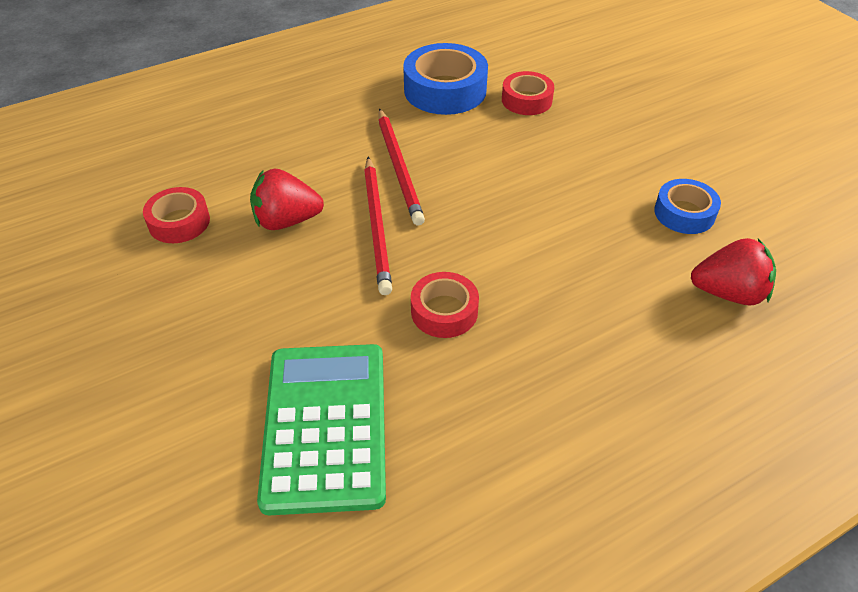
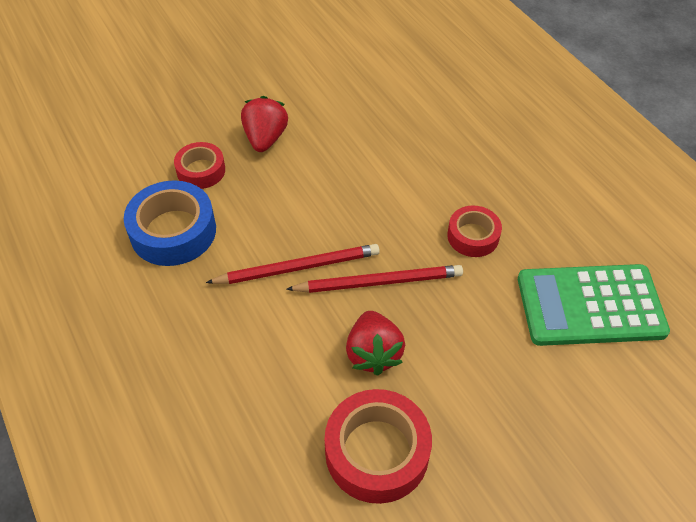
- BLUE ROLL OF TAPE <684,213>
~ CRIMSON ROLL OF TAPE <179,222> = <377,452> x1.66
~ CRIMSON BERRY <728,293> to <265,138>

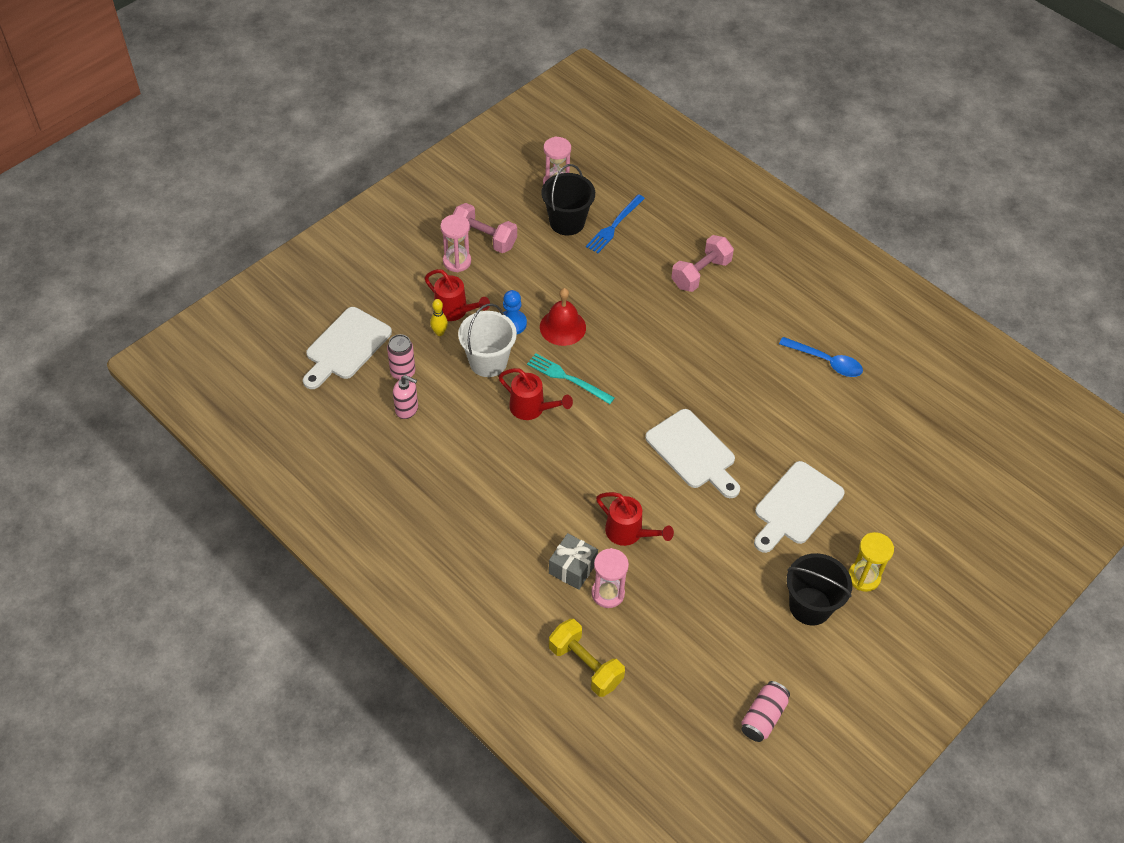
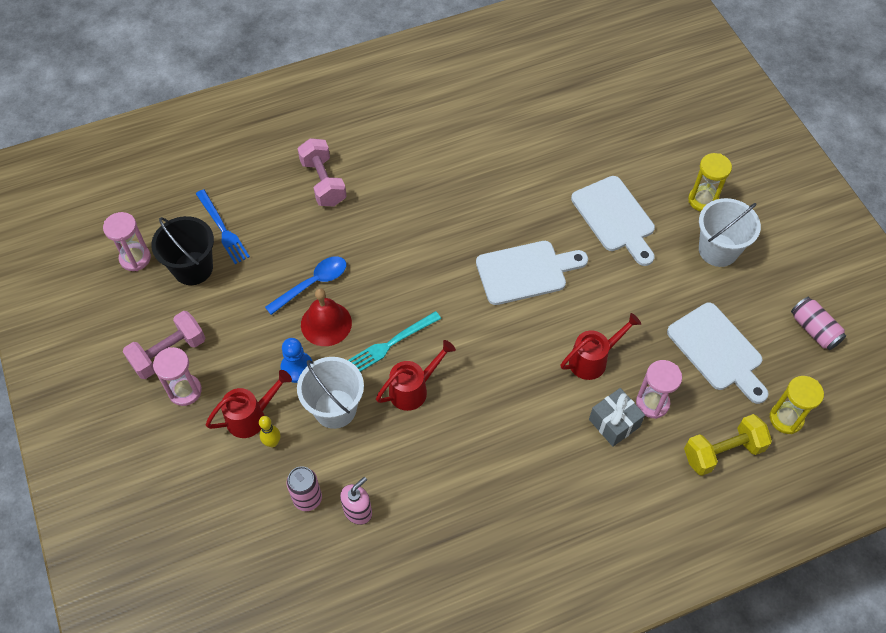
~ WHITE CUTTING BOARD <346,347> to <717,350>
~ BLUE TABLESPOON <826,361> to <312,284>
~ BLACK PAIL <810,606> to WHITE PAIL <718,250>
+ YELLOW SANDGLASS <786,418>

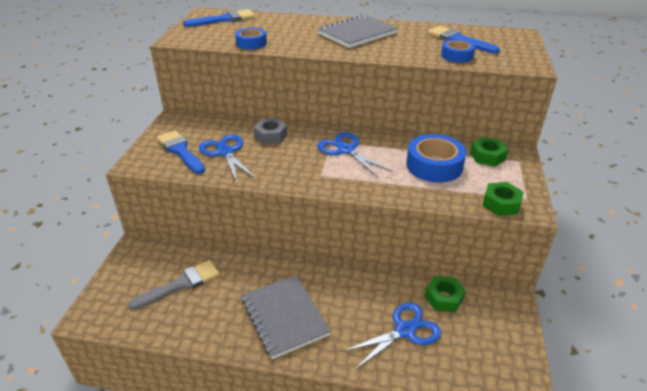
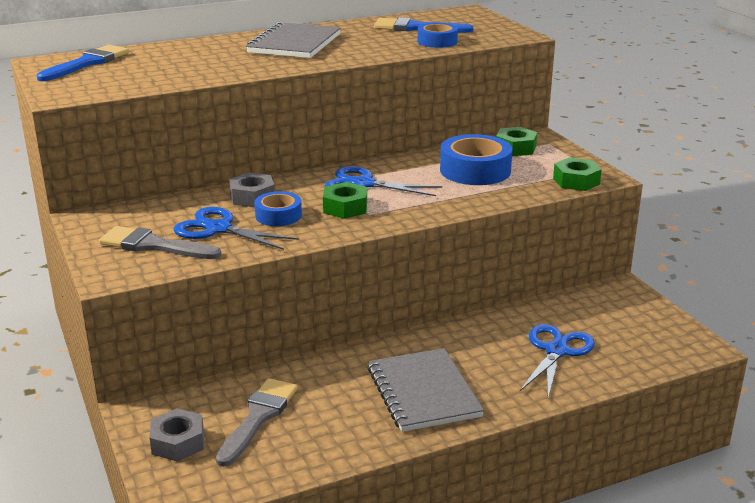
~ BLUE ROLL OF TAPE <251,43> to <278,215>
~ BLUE BRUSH <180,151> to ASH-GREY BRUSH <153,245>
~ ASH-GREY EXERCISE BOOK <284,317> = <423,392> 45 degrees clockwise
~ EMERALD HEXAGON NUT <444,298> to <345,207>
+ ASH-GREY HEXAGON NUT <178,442>

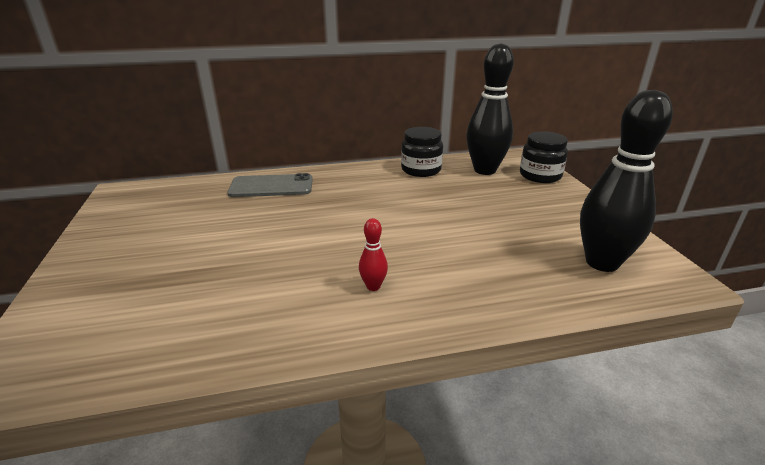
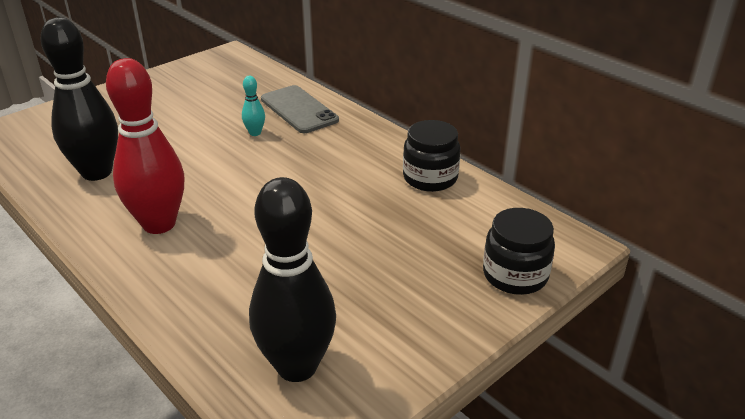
~ BLACK BOWLING PIN <485,170> to <97,172>
~ CRIMSON BOWLING PIN <373,286> = <159,224> x2.37
+ TURQUOISE BOWLING PIN <255,133>

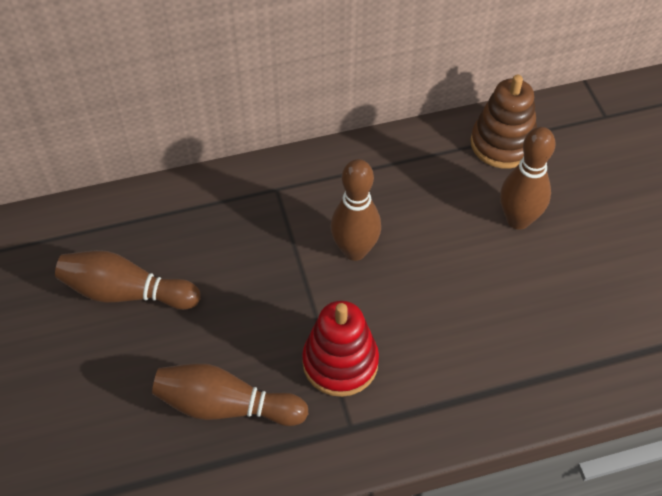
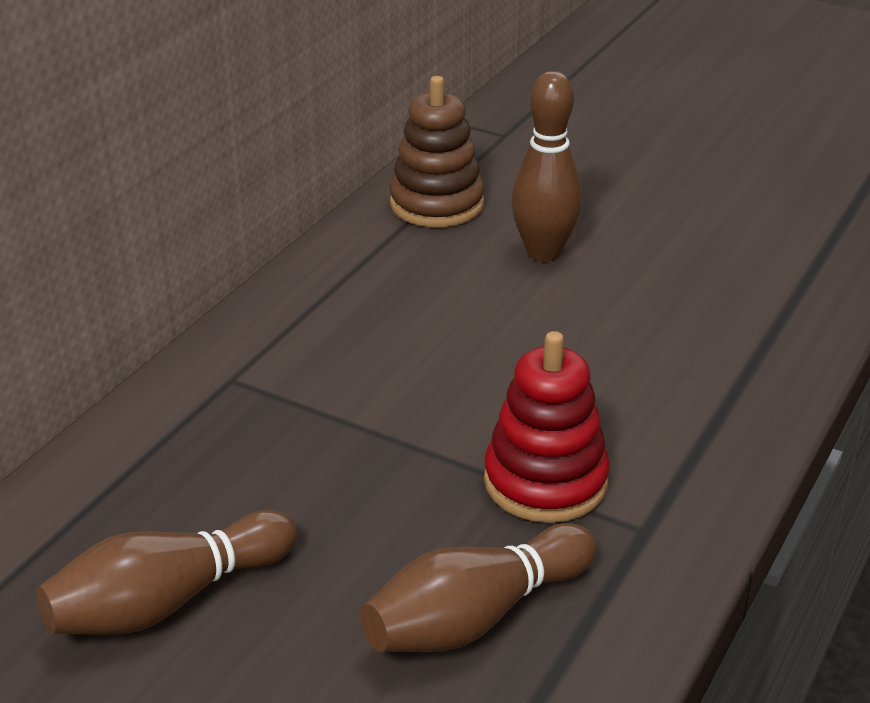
- DARK BROWN BOWLING PIN <355,250>

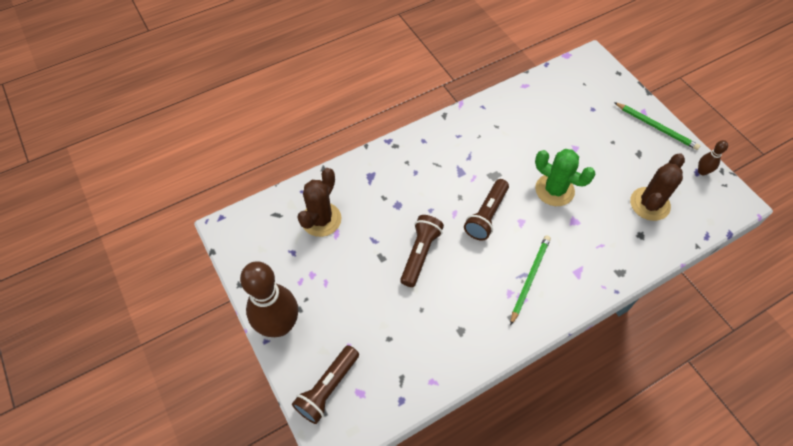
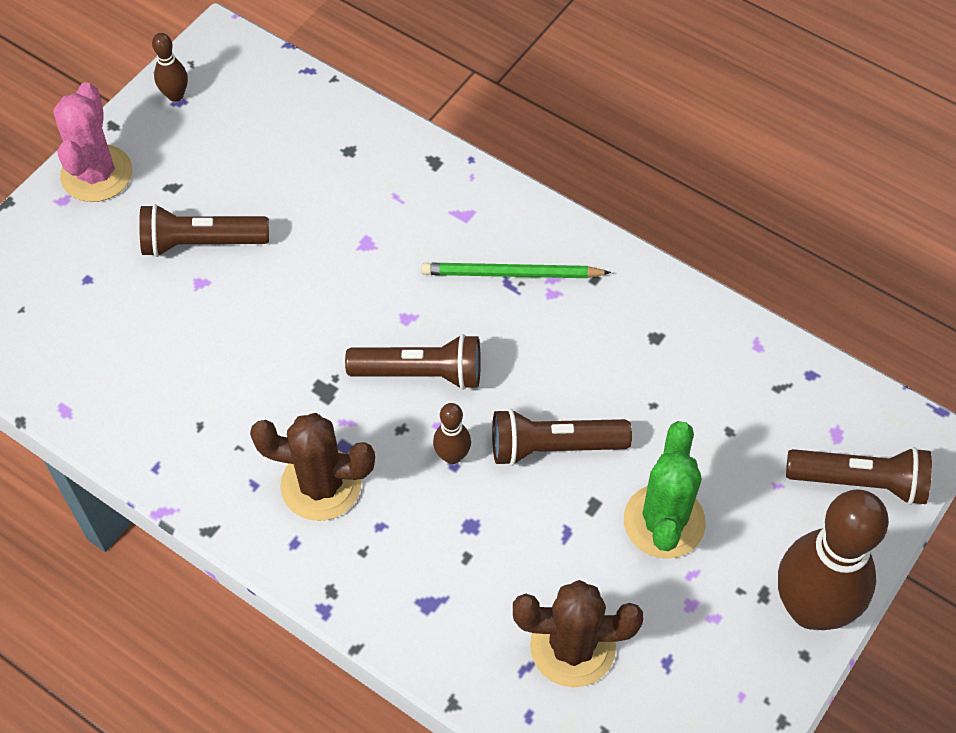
~ EMERALD WOODEN PENCIL <656,127> to PINK PRICKLY PLANT <97,174>
~ EMERALD PRICKLY PLANT <554,190> to <664,521>
~ DARK BROWN PRICKLY PLANT <649,204> to <321,485>
+ DARK BROWN TORCH <201,243>
+ DARK BROWN BOWLING PIN <452,456>

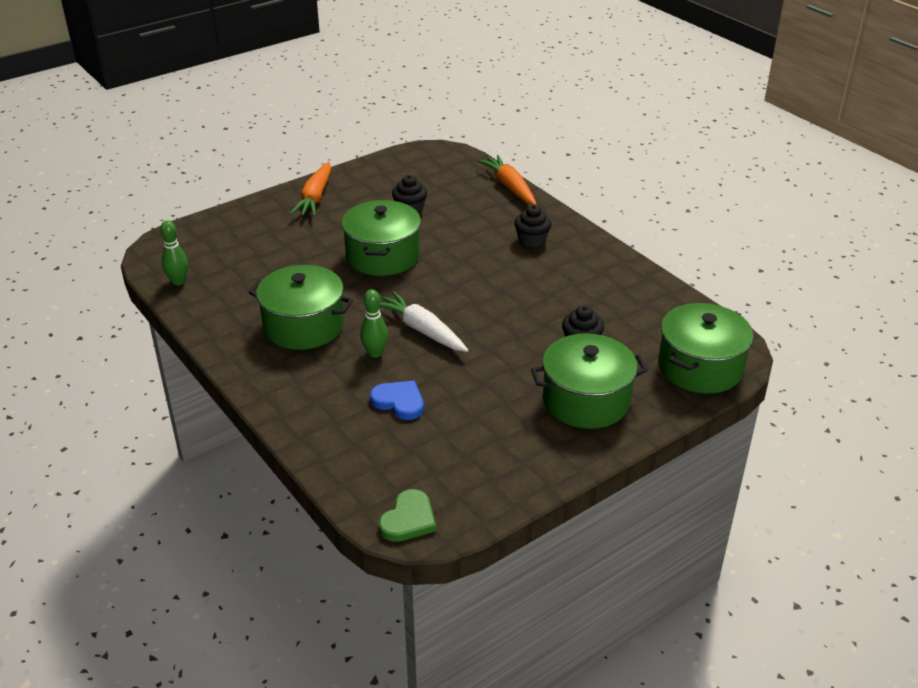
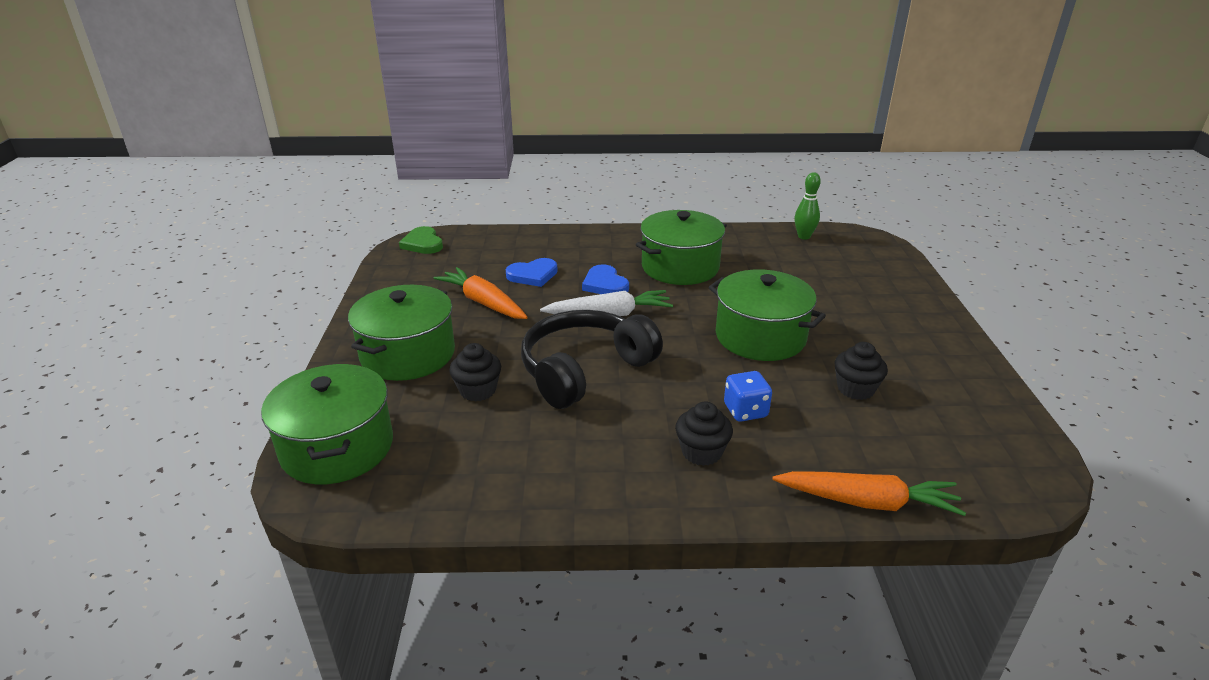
~ ORANGE CARROT <315,197> to <483,302>
~ EMERALD BOWLING PIN <375,353> to BLUE LOVE HEART <605,284>
+ BLACK OVER-EAR HEADPHONES <584,370>
+ BLUE DIE <745,411>

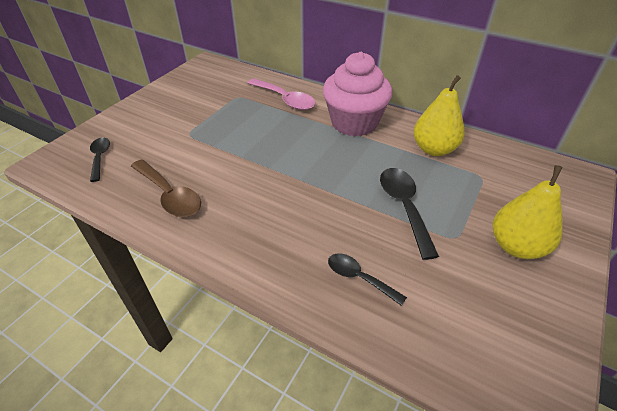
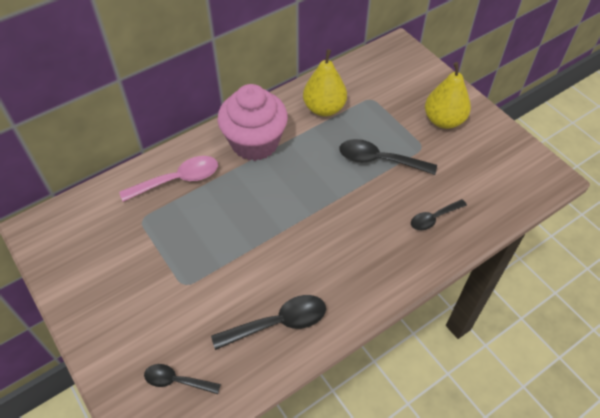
~ DARK BROWN TABLESPOON <169,195> to BLACK TABLESPOON <278,323>

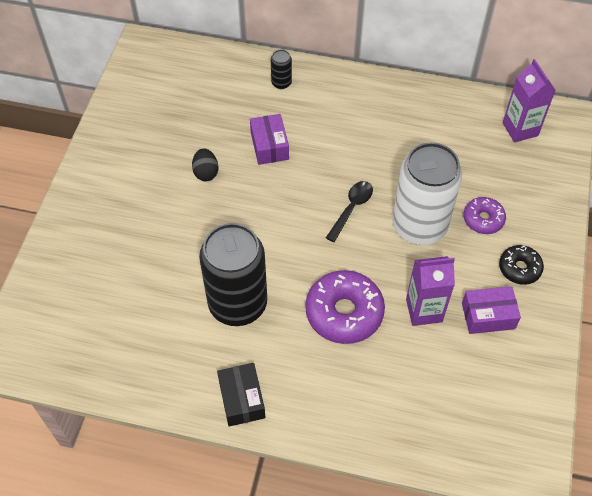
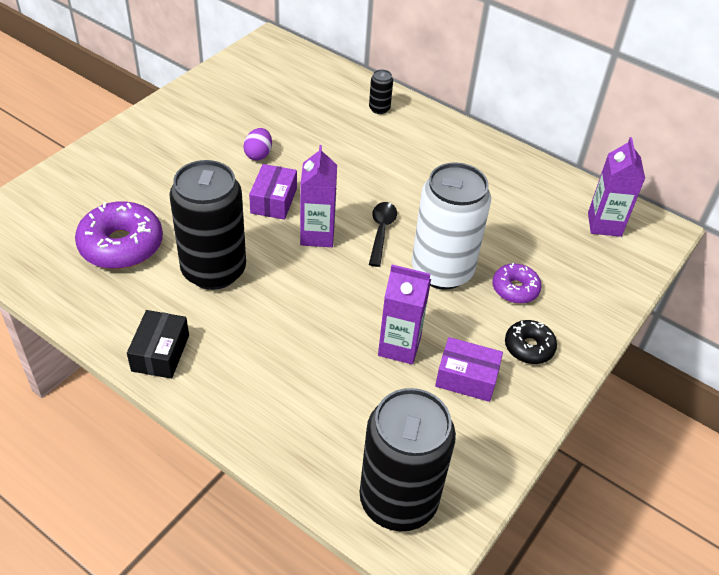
~ ROYAL PURPLE PACKAGE <269,146> to <273,201>
~ BLACK TOY EGG <206,173> to ROYAL PURPLE TOY EGG <258,154>
~ BLACK TABLESPOON <351,208> = <381,231> 45 degrees counterclockwise
~ ROYAL PURPLE DOUGHNUT <344,313> to <121,245>
+ ROYAL PURPLE CARTON <317,235>
+ BLACK TIN <398,500>

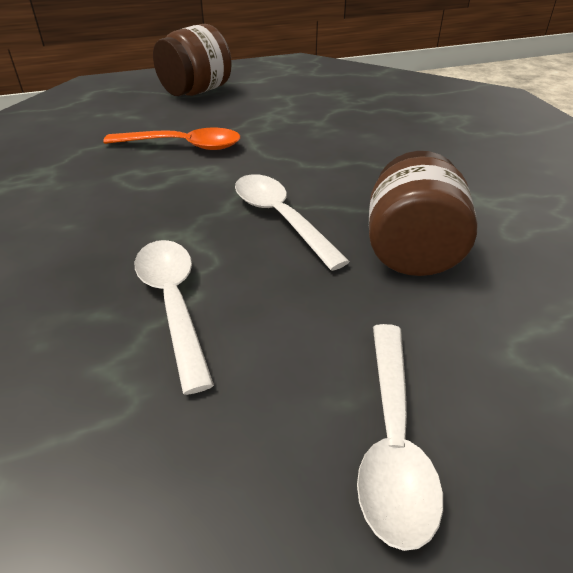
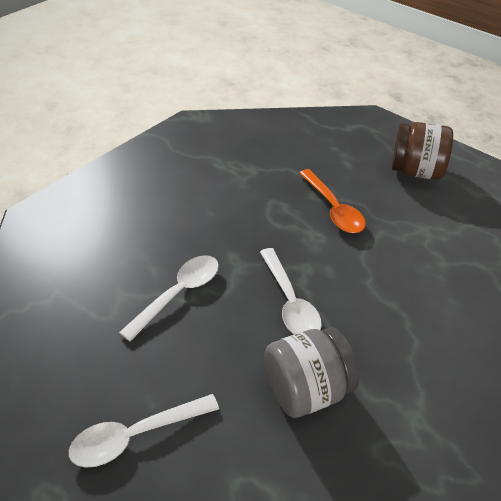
~ DARK BROWN PRESERVE JAR <411,252> to ASH-GREY PRESERVE JAR <307,390>
~ WHITE TABLESPOON <281,218> = <290,302> 135 degrees clockwise

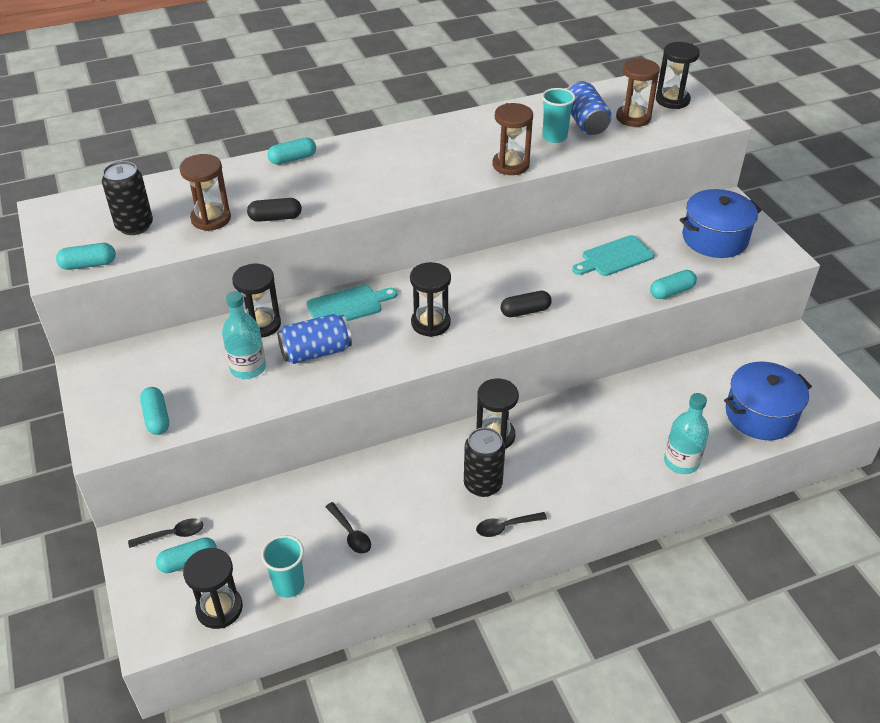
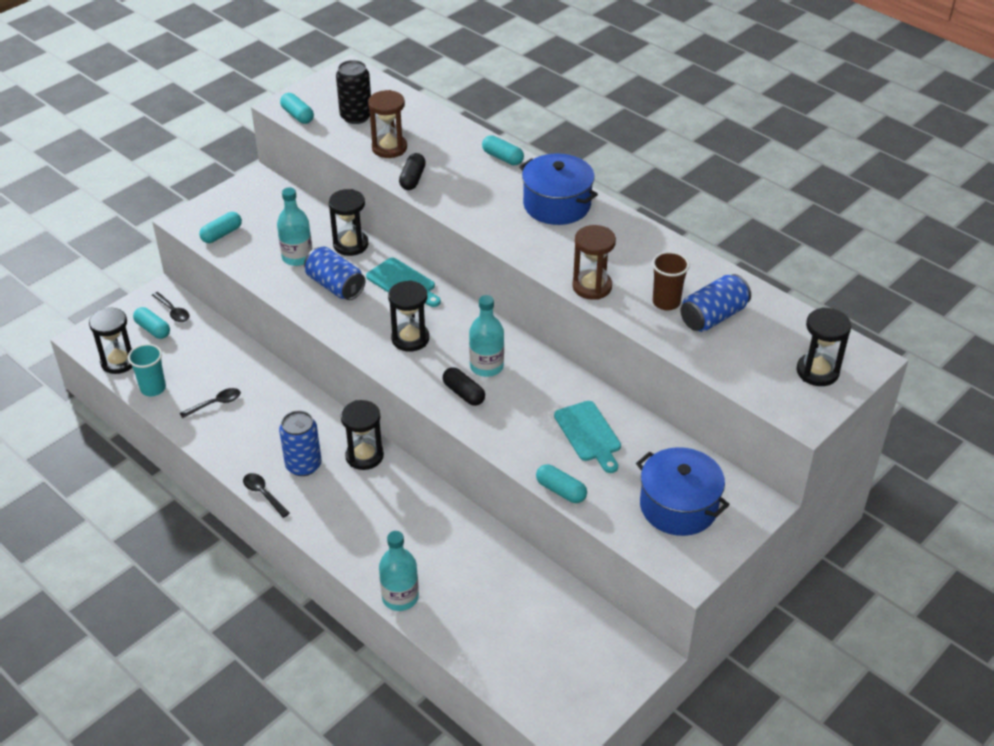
- DARK BROWN SANDGLASS <633,118>
~ TURQUOISE BEAKER <554,137> to DARK BROWN BEAKER <666,302>
~ BLACK PILL <275,218> = <412,179> 45 degrees clockwise
~ TURQUOISE CUTTING BOARD <614,257> = <589,434> 150 degrees counterclockwise
~ BLUE POT <760,415> to <557,205>
~ BLACK TIN <483,484> to BLUE TIN <303,465>
~ BLACK TABLESPOON <350,533> = <215,404> 150 degrees counterclockwise
+ TURQUOISE BOTTLE <486,366>

